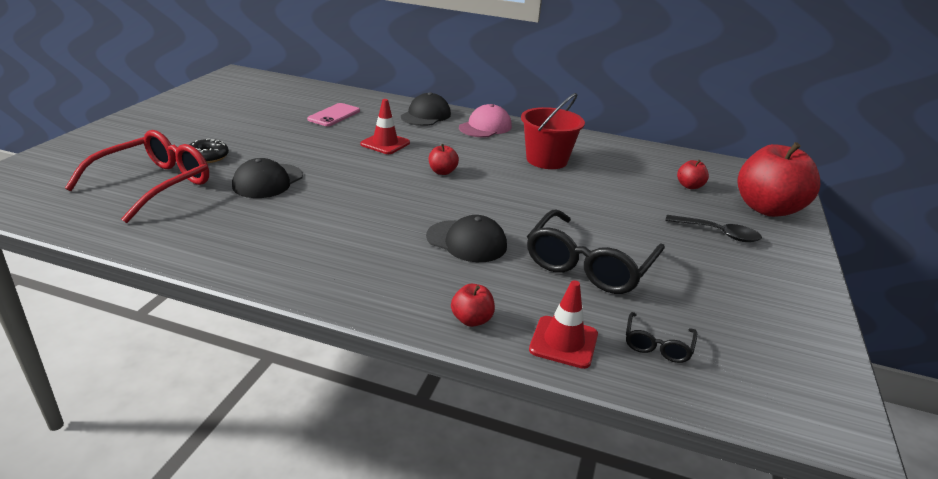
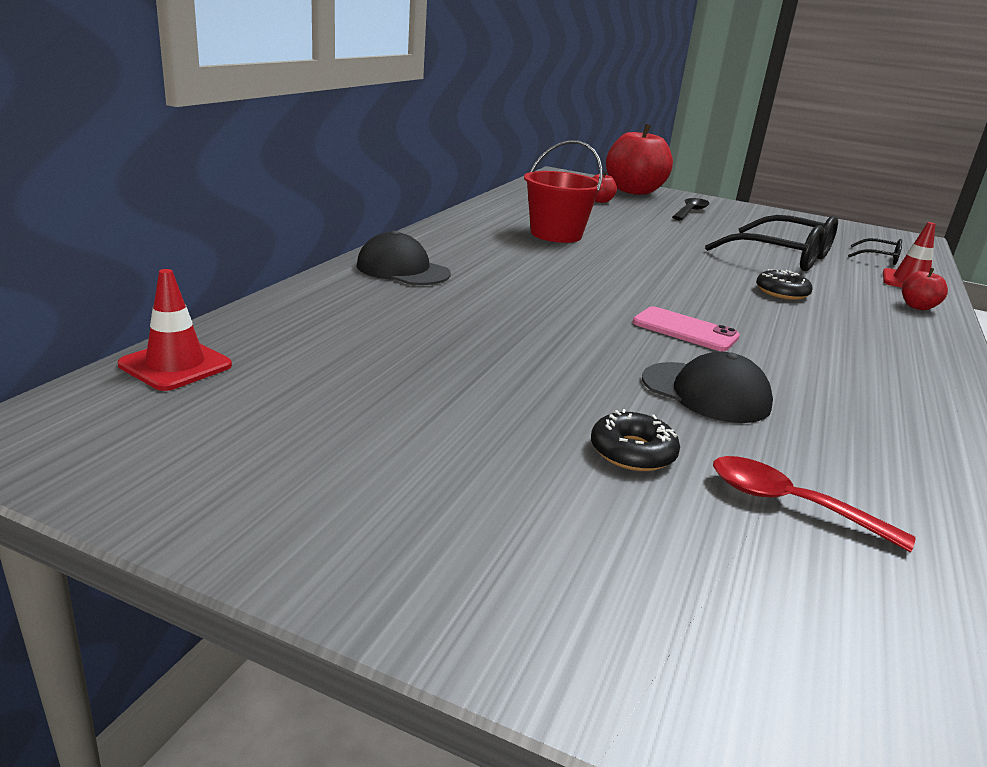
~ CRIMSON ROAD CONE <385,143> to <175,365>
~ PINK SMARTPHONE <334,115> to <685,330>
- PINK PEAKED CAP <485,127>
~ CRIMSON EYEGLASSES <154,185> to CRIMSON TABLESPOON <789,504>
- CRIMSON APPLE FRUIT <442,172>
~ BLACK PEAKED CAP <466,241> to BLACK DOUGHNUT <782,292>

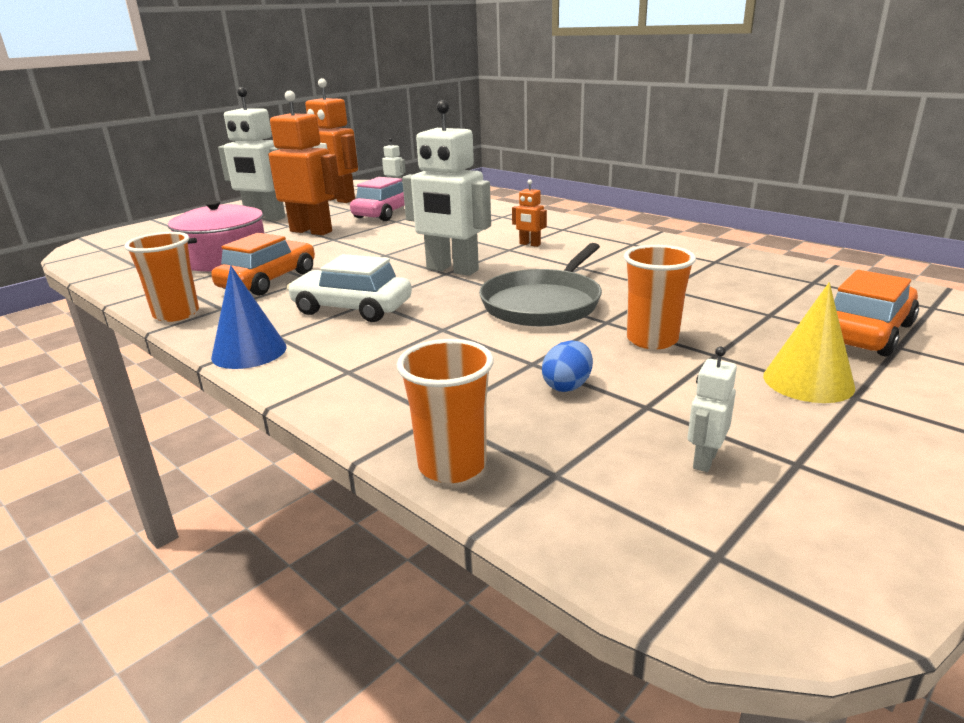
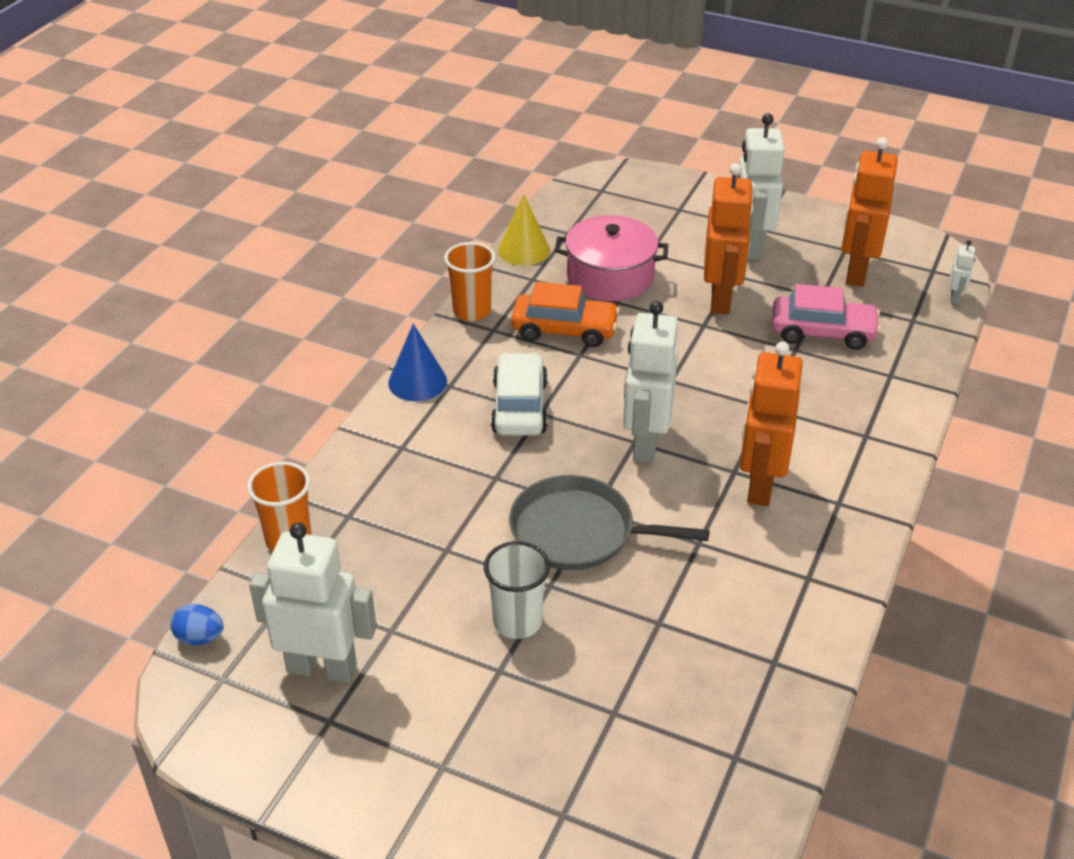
~ ORANGE TOY ROBOT <529,244> = <759,485> x2.26
~ ORANGE BEAKER <652,340> to WHITE BEAKER <517,622>
- ORANGE TOY CAR <865,332>
~ YELLOW CONE <808,381> to <524,250>
~ BLUE TOY EGG <567,386> to <200,637>
~ WHITE TOY ROBOT <704,460> = <322,668> x2.26

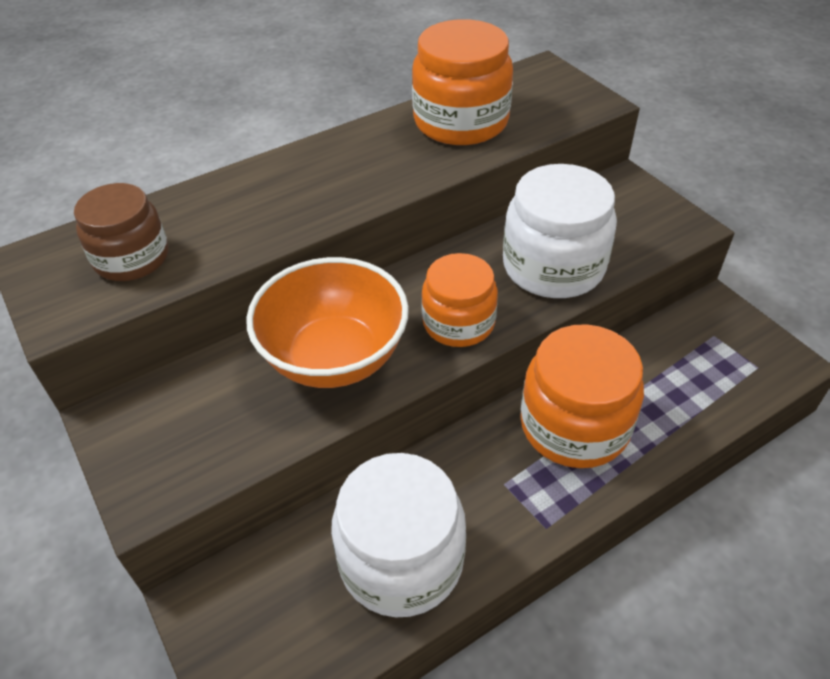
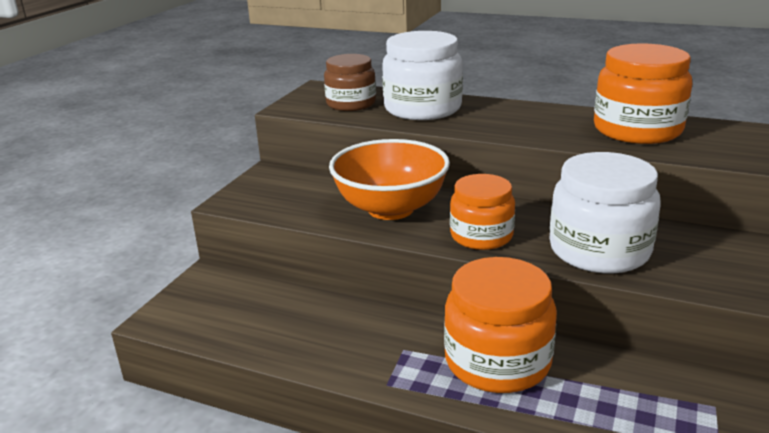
~ WHITE PRESERVE JAR <401,560> to <422,108>

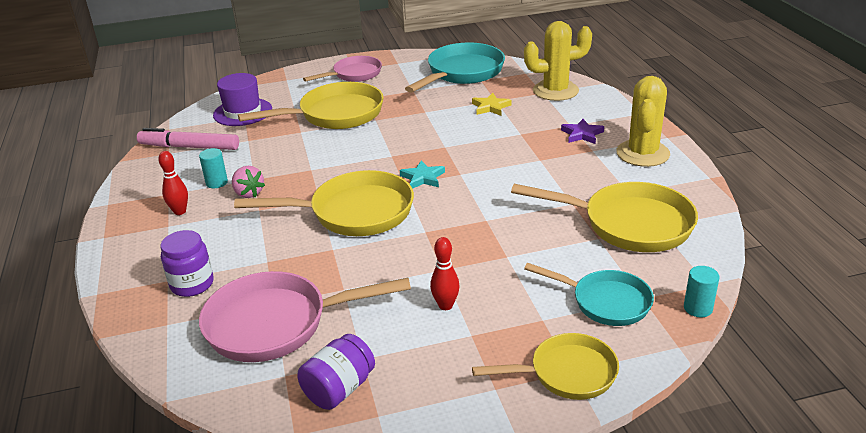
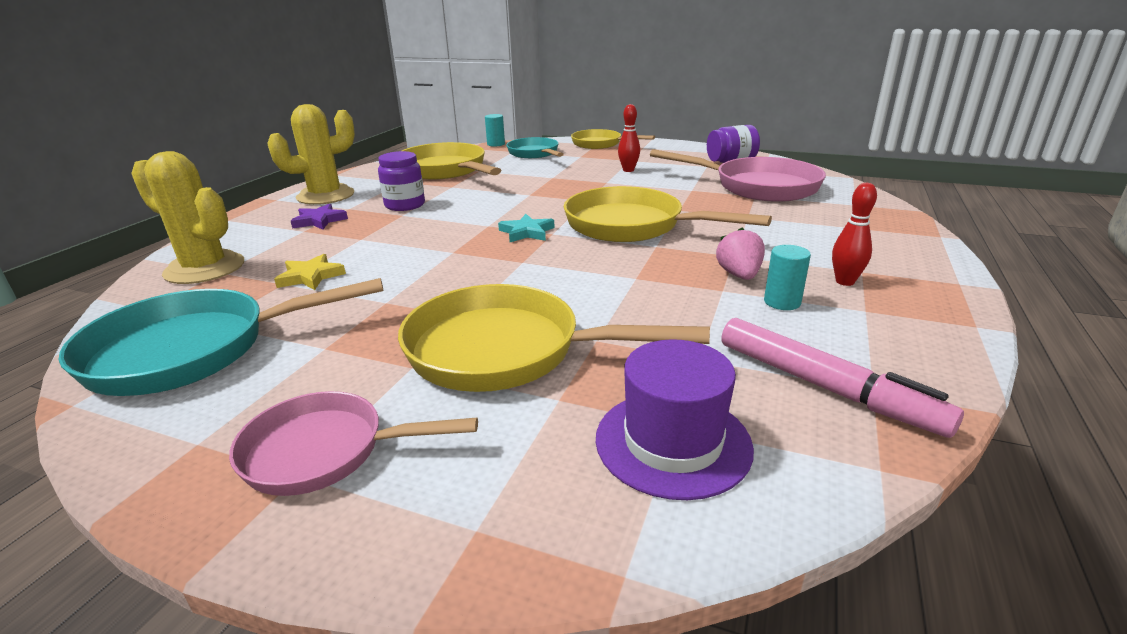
~ ROYAL PURPLE PRESERVE JAR <192,284> to <405,205>

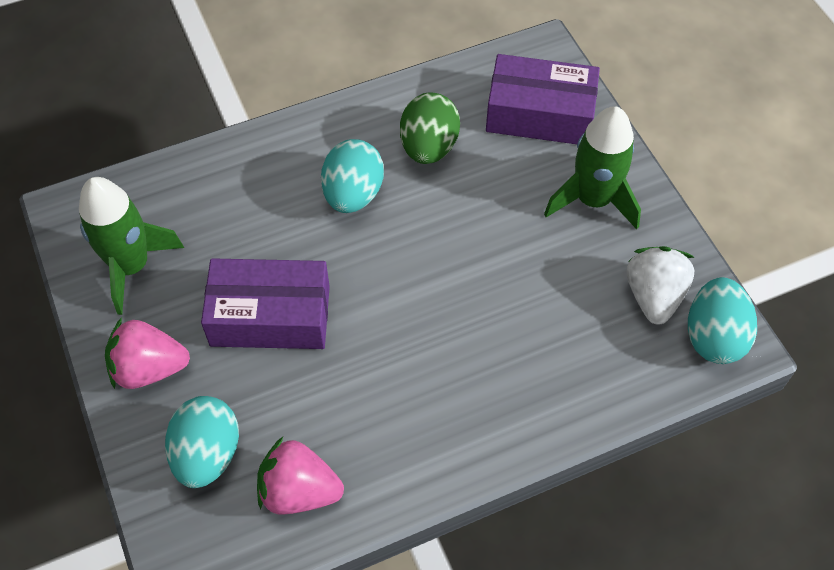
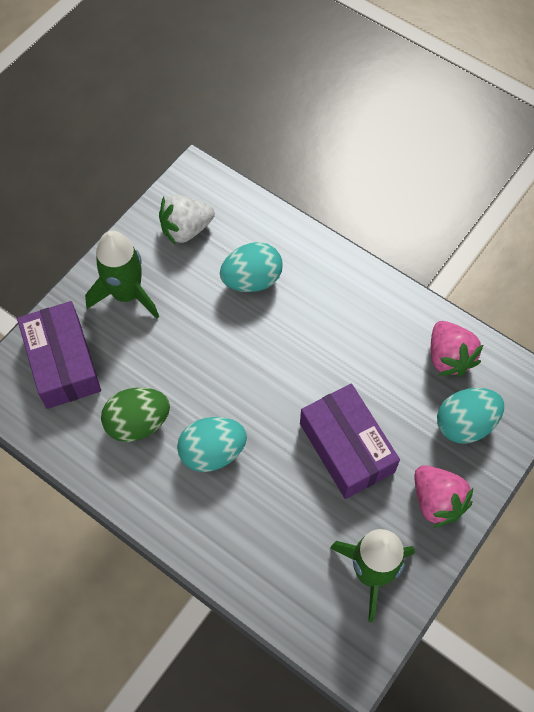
~ TURQUOISE TOY EGG <713,336> to <252,280>

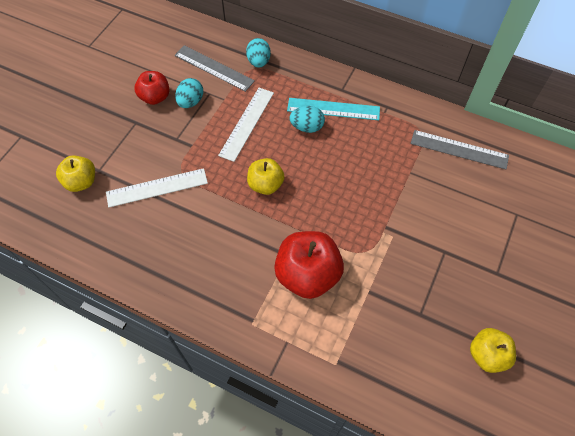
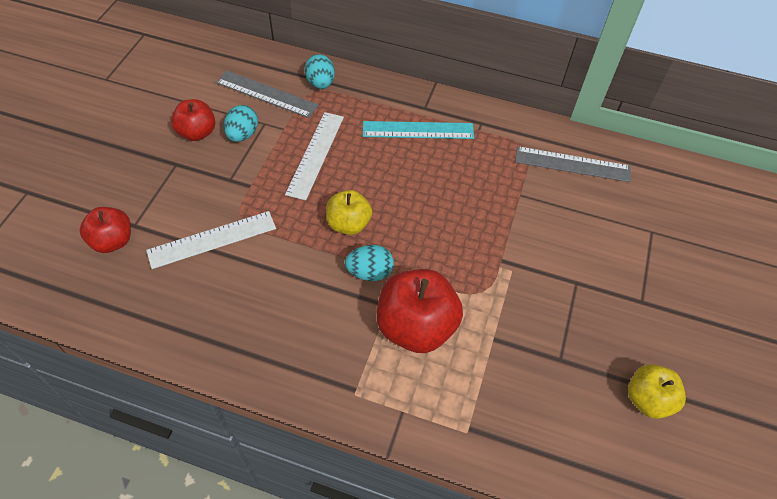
~ TURQUOISE TOY EGG <307,127> to <369,272>
~ YELLOW APPLE FRUIT <81,182> to CRIMSON APPLE FRUIT <113,241>

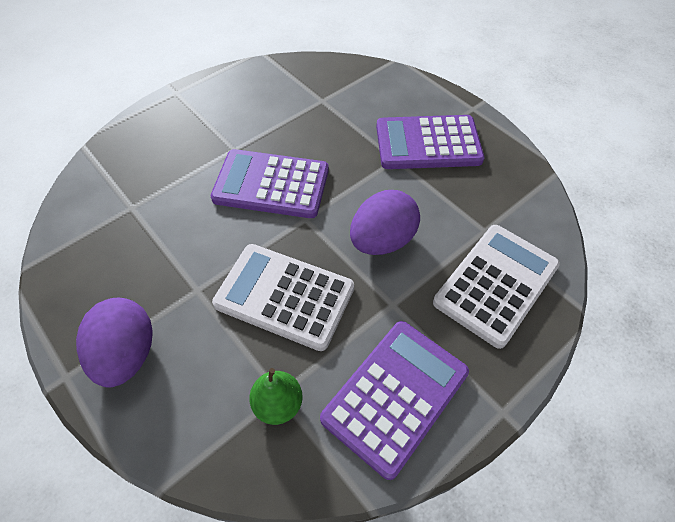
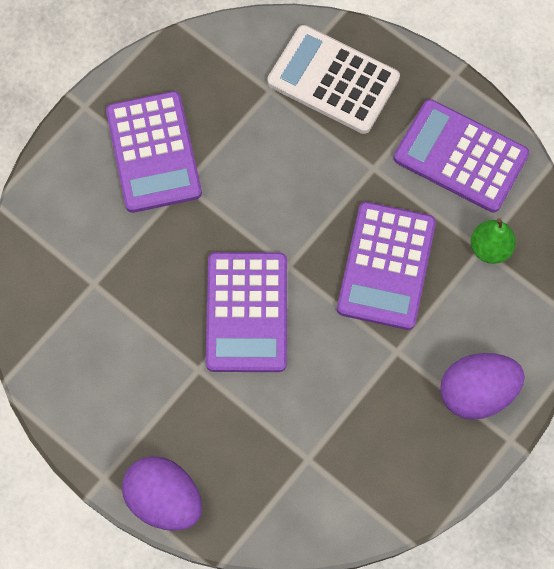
~ ROYAL PURPLE TOY EGG <382,240> to <164,498>
~ WHITE POCKET CALCULATOR <284,296> to ROYAL PURPLE POCKET CALCULATOR <386,266>

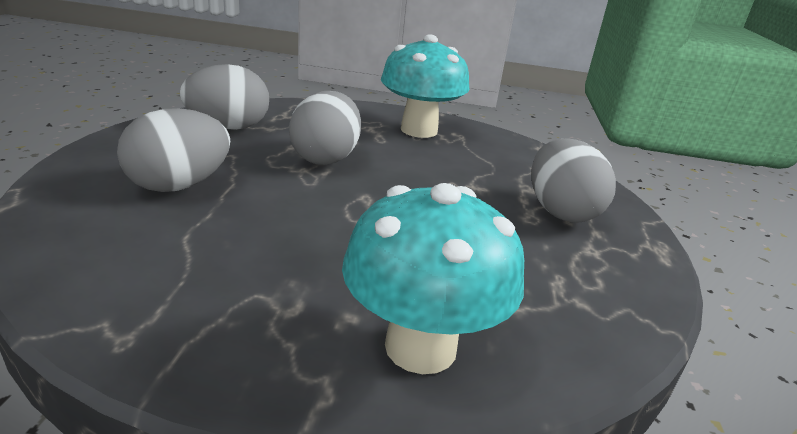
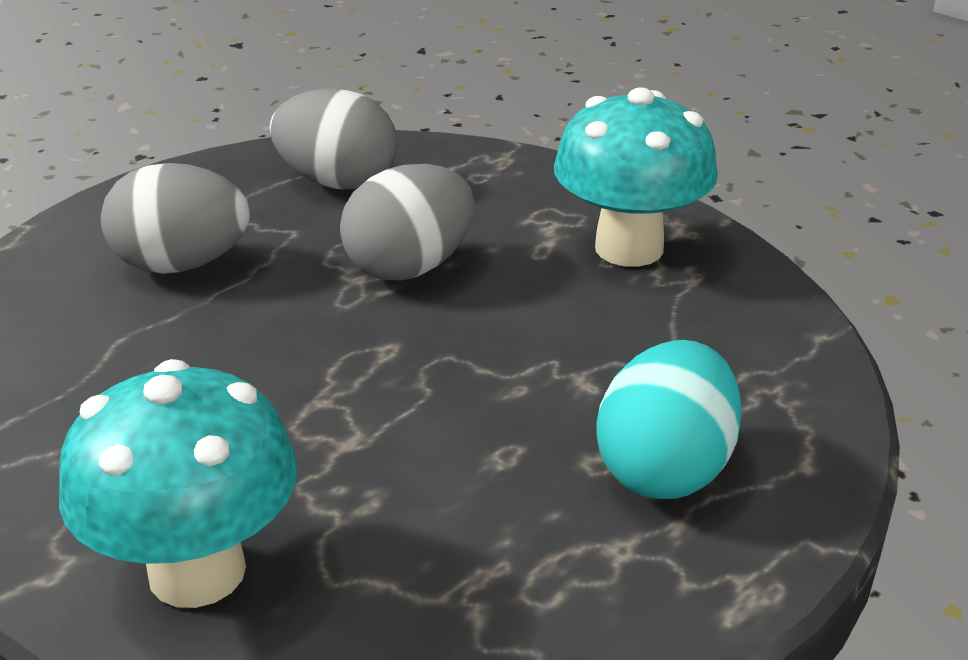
~ ASH-GREY TOY EGG <560,212> to TURQUOISE TOY EGG <665,469>

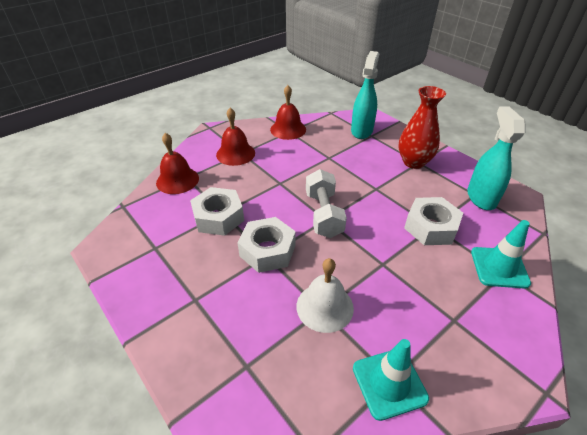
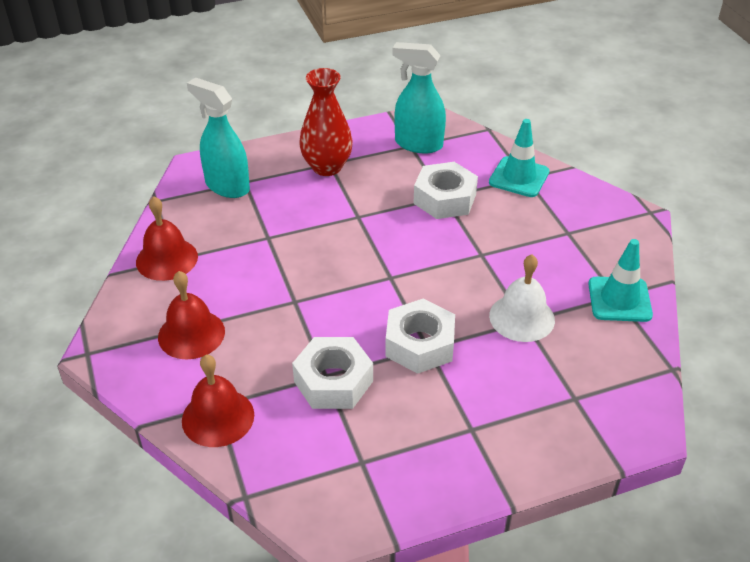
- WHITE HAND WEIGHT <323,214>

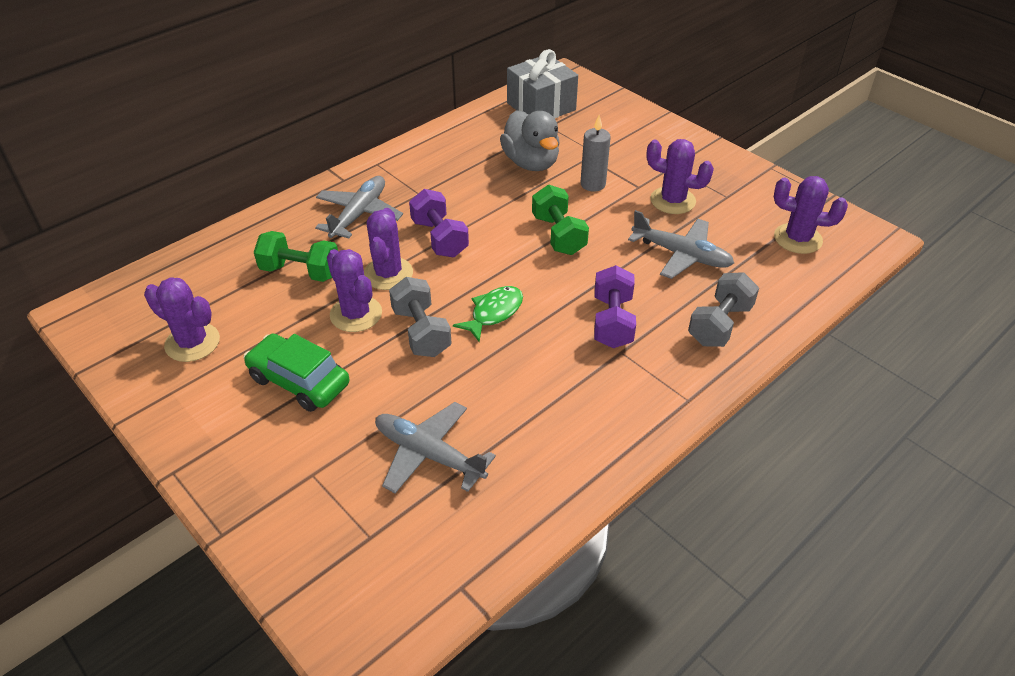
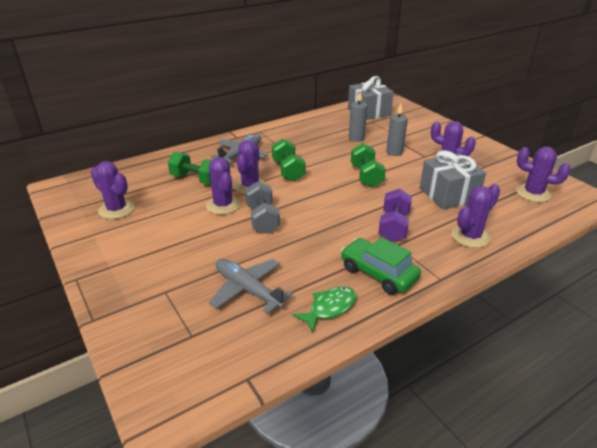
~ ASH-GREY TOY DUCK <531,163> to ASH-GREY PILLAR CANDLE <356,138>
~ ROYAL PURPLE HAND WEIGHT <439,238> to EMERALD HAND WEIGHT <288,171>
~ ASH-GREY AEROPLANE <681,255> to ASH-GREY PRESENT <448,194>
~ ASH-GREY HAND WEIGHT <719,324> to ROYAL PURPLE PRICKLY PLANT <470,236>
~ EMERALD FISH FIGURE <494,313> to <329,308>
~ EMERALD TOY CAR <299,381> to <378,273>

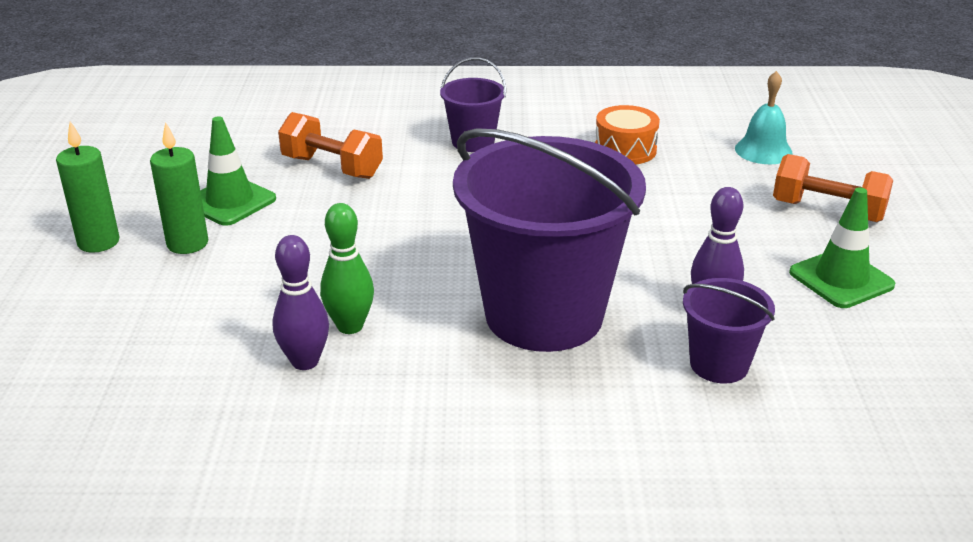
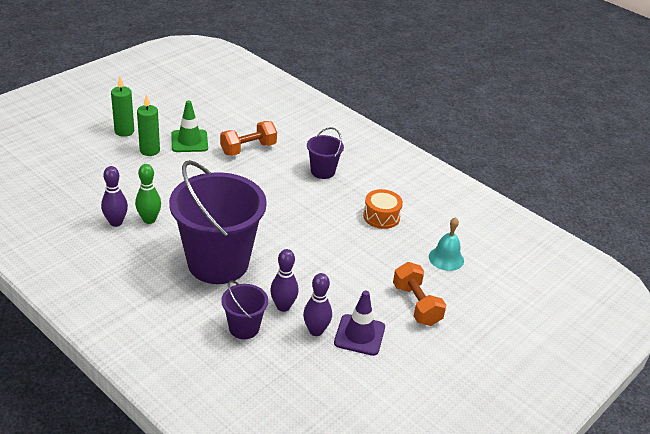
~ ORANGE HAND WEIGHT <332,167> = <248,149> 75 degrees clockwise
~ EMERALD ROAD CONE <841,279> to ROYAL PURPLE ROAD CONE <359,335>
+ ROYAL PURPLE BOWLING PIN <316,331>

